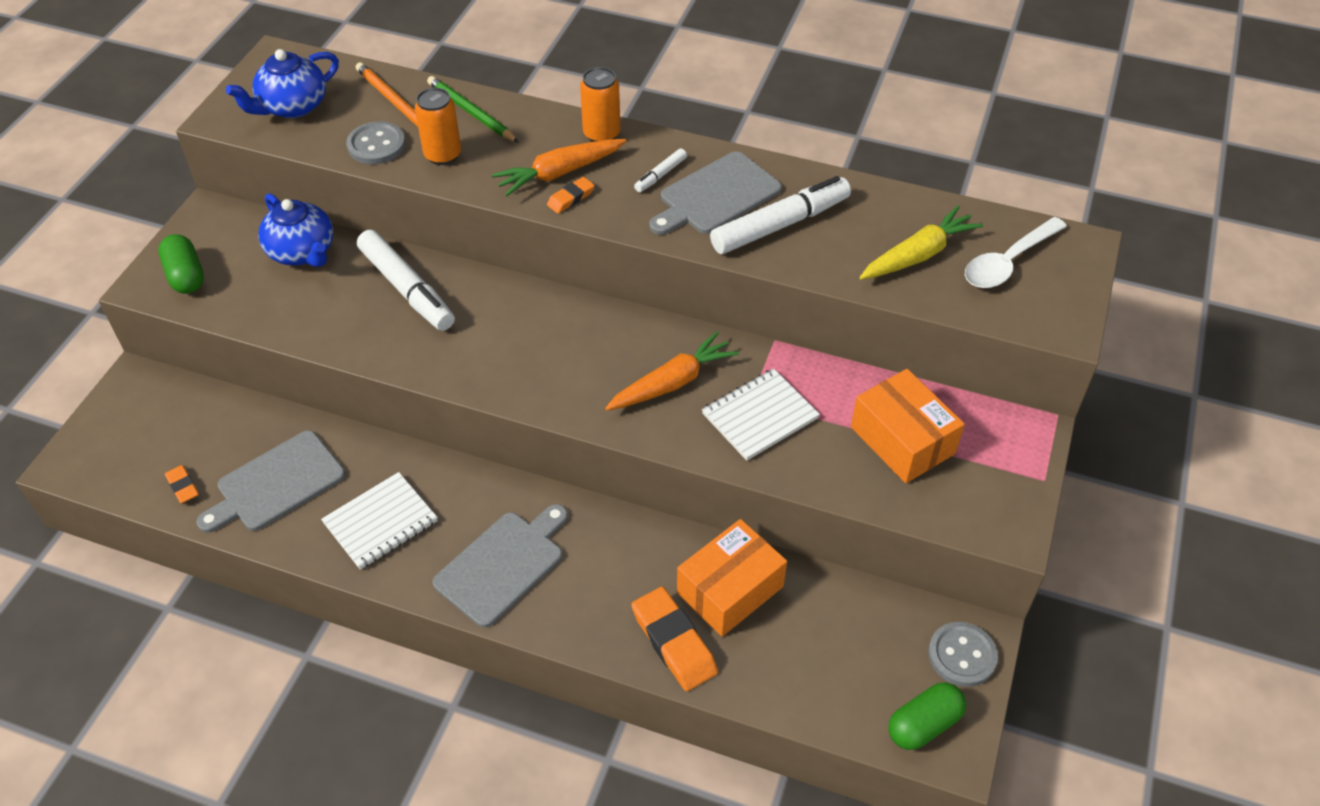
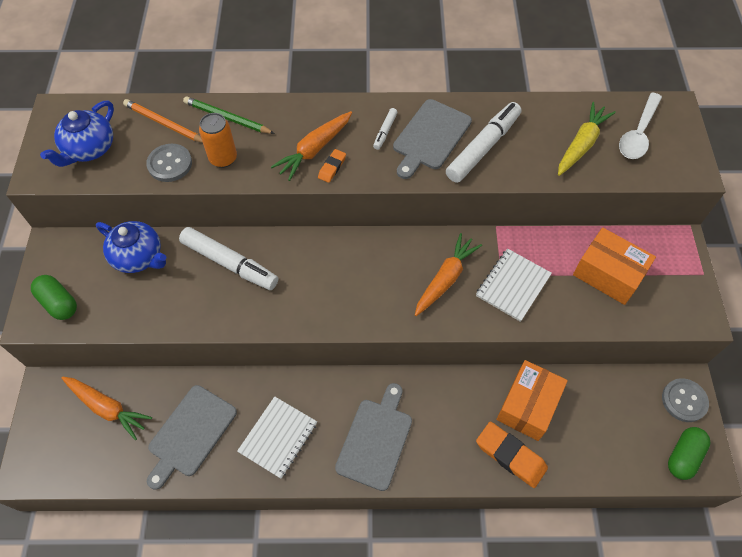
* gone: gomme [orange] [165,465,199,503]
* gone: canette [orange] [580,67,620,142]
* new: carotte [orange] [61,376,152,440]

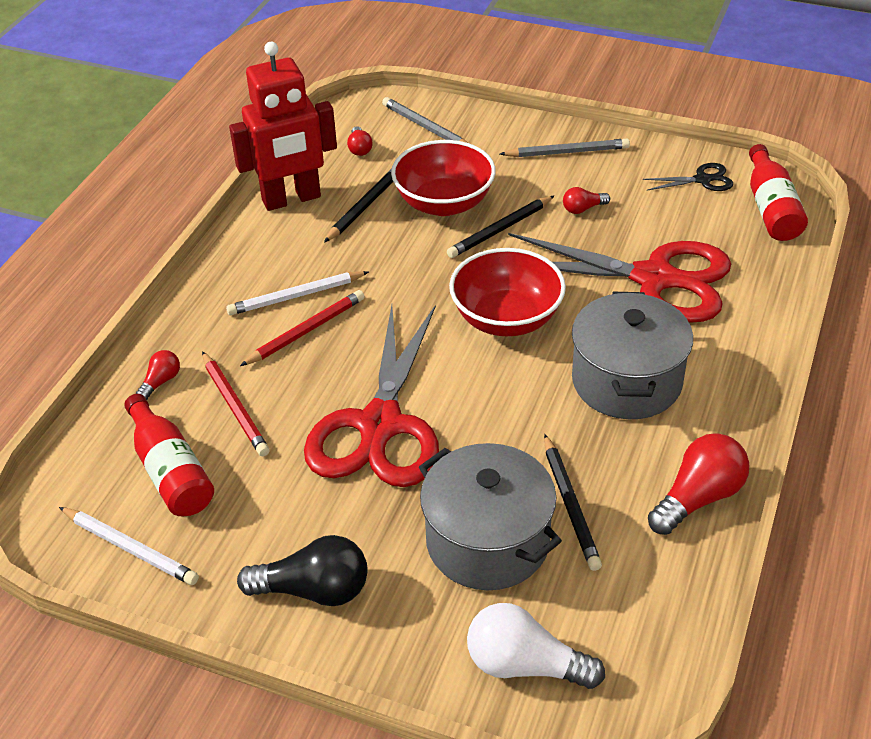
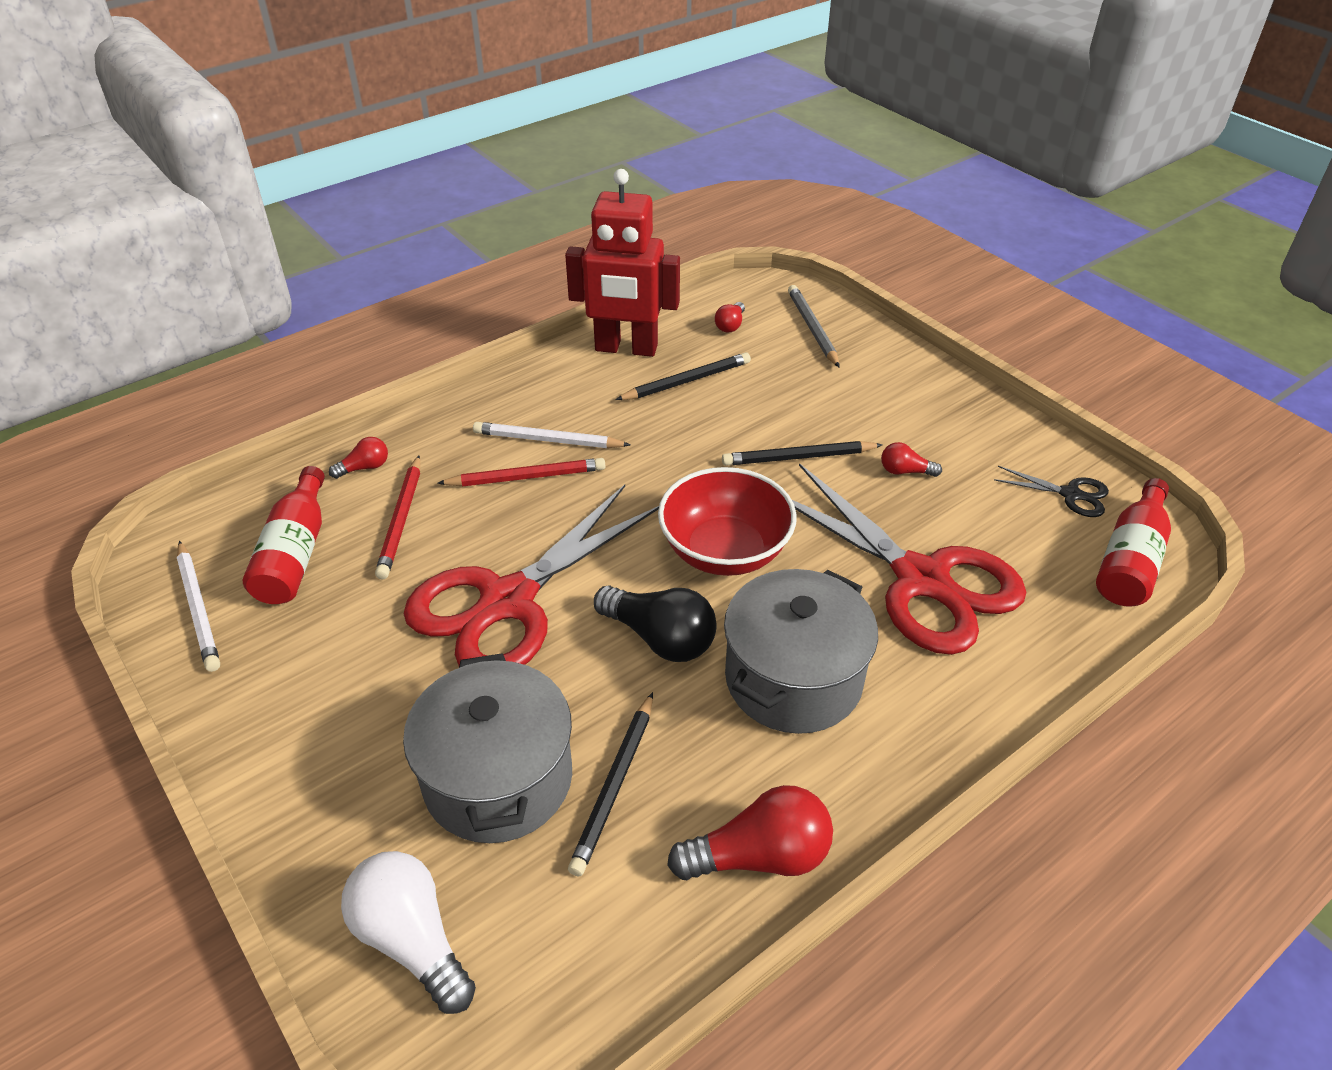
* shifted: ampoule [noir] [237,535,368,606] to [594,585,717,662]
* gone: bol [rouge] [391,140,496,216]
* gone: crayon [gris] [500,139,630,157]

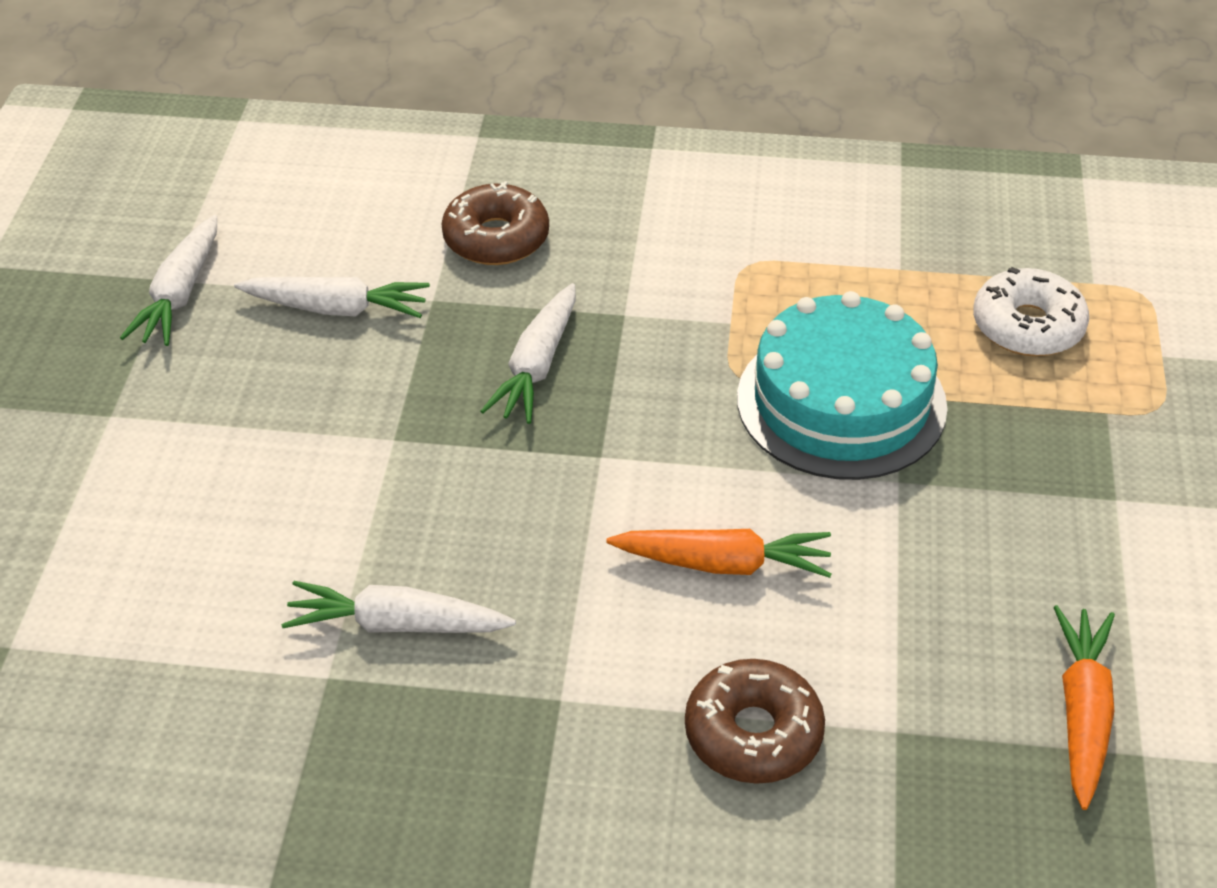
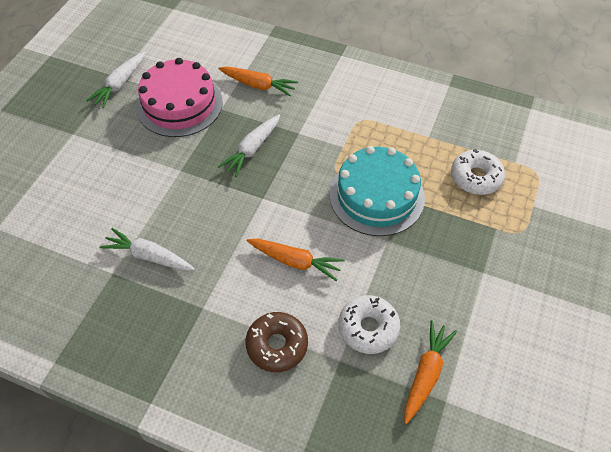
* swapped: carotte [blanc] [234,277,430,318] to gâteau [rose] [136,58,223,137]
* swapped: beignet [marron] [442,181,549,265] to carotte [orange] [218,66,298,97]
* new: beignet [blanc] [339,295,400,354]

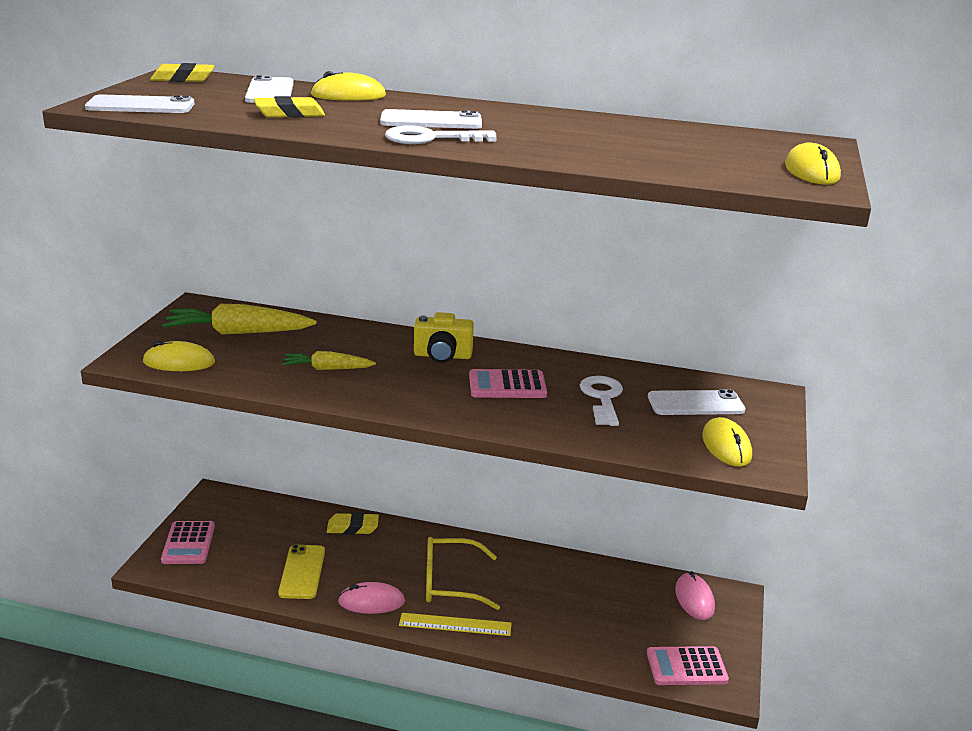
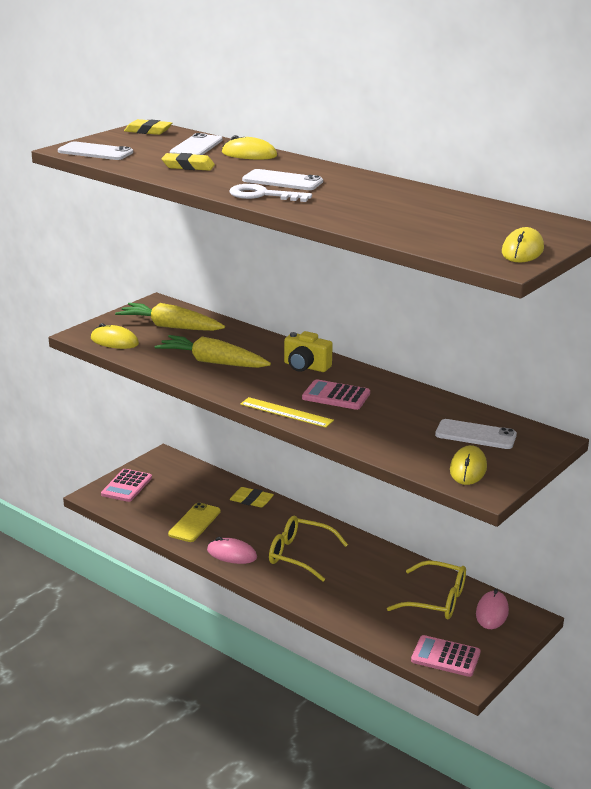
* scaled: carotte [jaune] [282,351,376,370] = [155,335,271,368] x1.71
* shifted: règle [jaune] [399,613,512,636] to [240,397,334,428]
* gone: clé [blanc] [580,376,623,426]
* new: lunettes [jaune] [387,560,466,619]

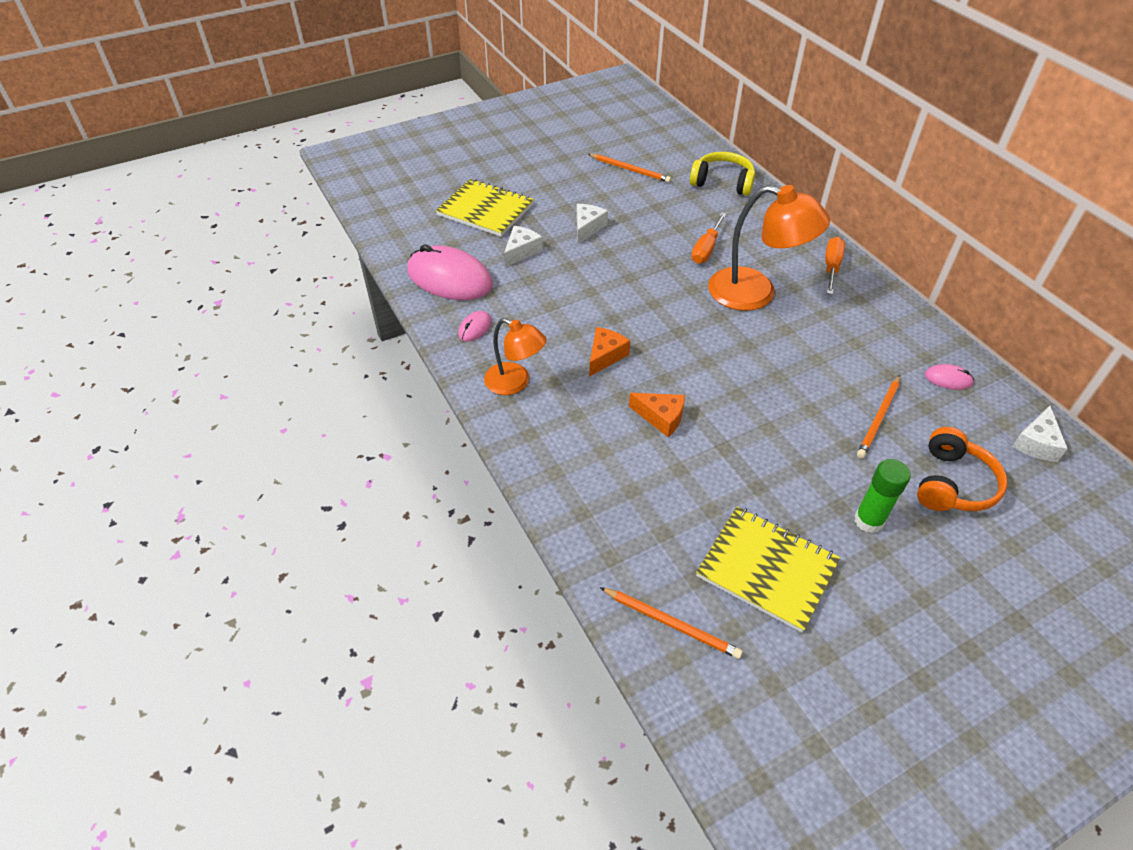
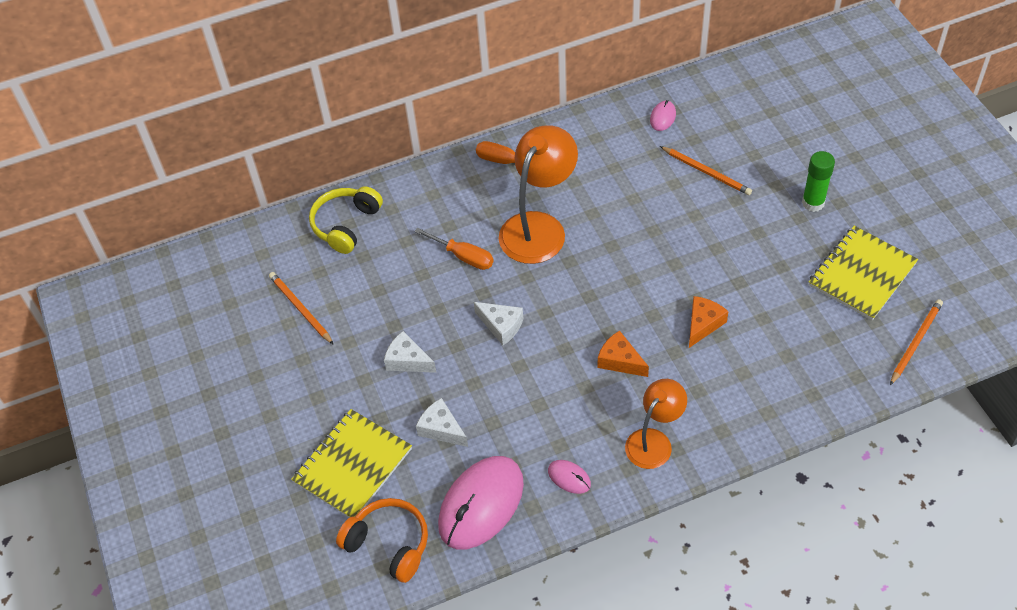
* rotated: crayon [orange] [588,154,671,183] = [269,272,334,345] 75 degrees counterclockwise
* shifted: casque audio [orange] [917,427,1007,511] to [336,498,428,583]
* shifted: fromage [blanc] [1012,406,1068,462] to [474,302,523,345]

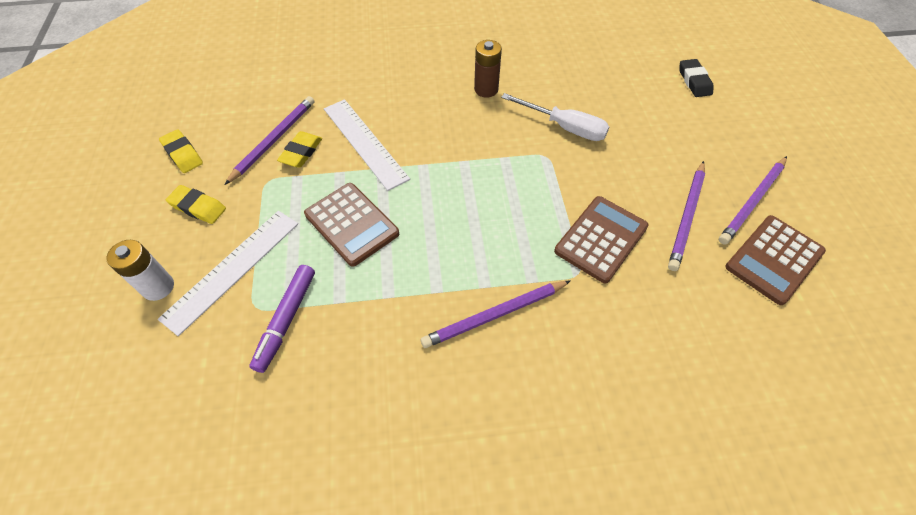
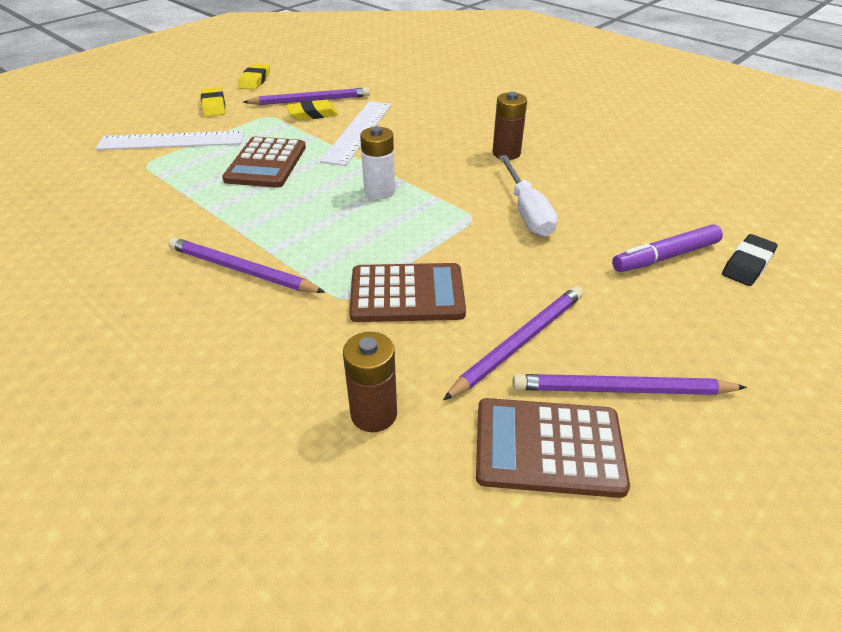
* shifted: pile [blanc] [106,240,174,301] to [360,126,395,200]
* shifted: feutre [violet] [249,265,315,373] to [612,224,723,272]
* rotated: crayon [violet] [668,161,705,271] = [443,286,583,400] 150 degrees clockwise
* new: pile [marron] [343,332,397,432]

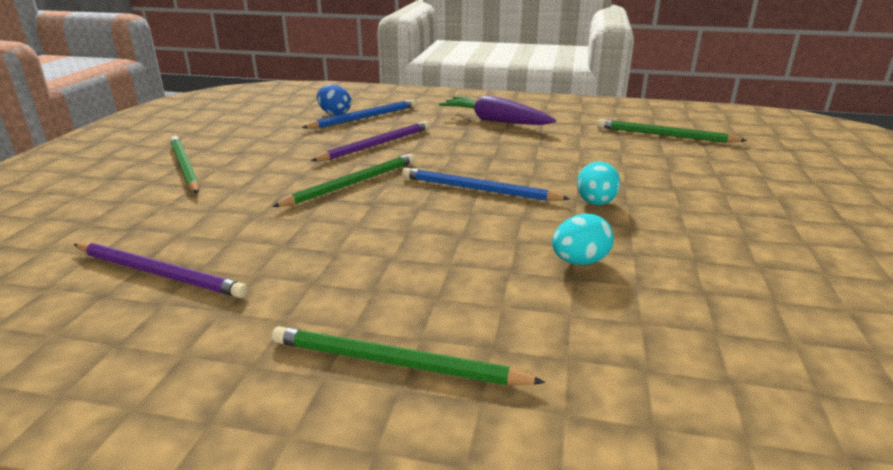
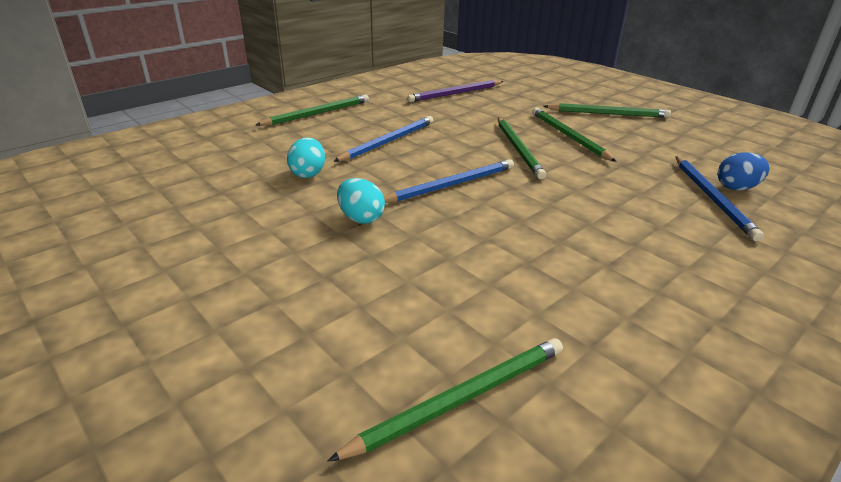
* gone: crayon [violet] [311,121,430,161]
* gone: carotte [violet] [439,95,556,125]
* new: crayon [bleu] [333,116,433,162]
* new: crayon [vert] [532,107,617,162]

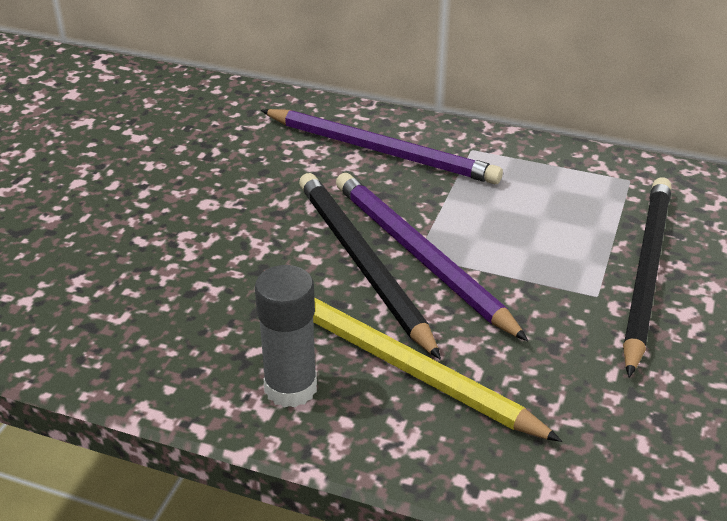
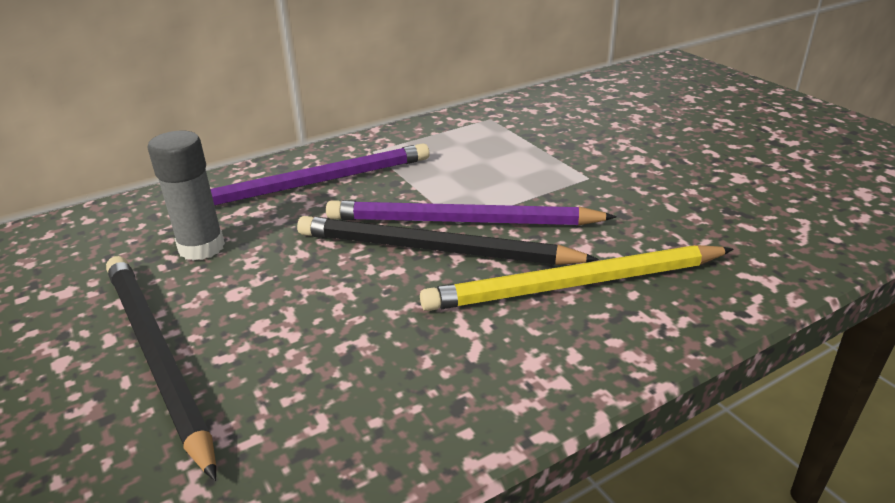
* shifted: bâton de colle [gris] [255,265,317,408] to [147,131,225,261]
* shifted: crayon [noir] [623,177,672,378] to [106,256,216,481]

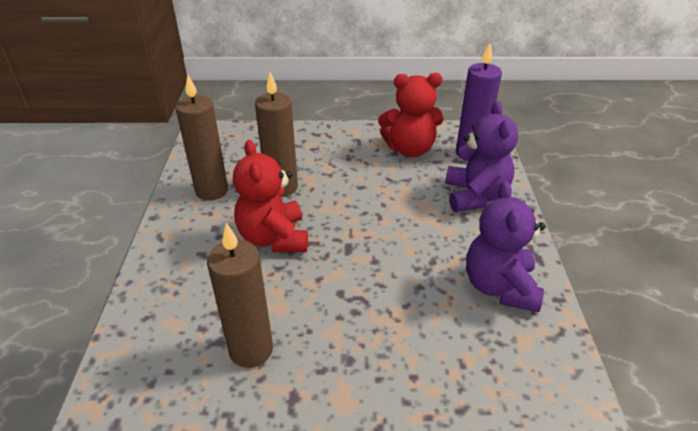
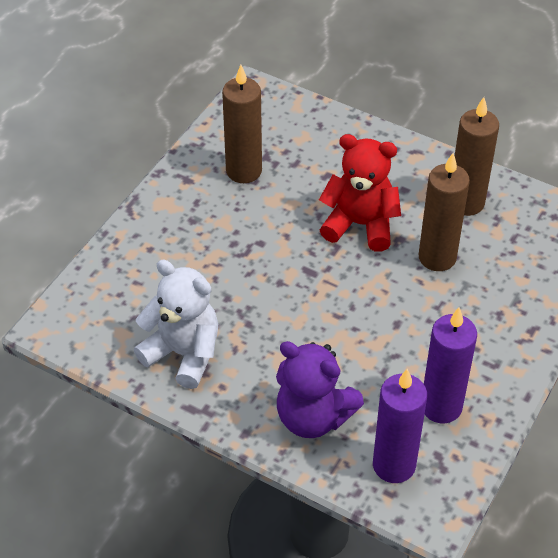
* swapped: ours en peluche [rouge] [378,73,444,157] to bougie [violet] [424,307,477,423]
* repainted: ours en peluche [violet] [466,181,545,312] to ours en peluche [blanc] [134,260,218,389]

